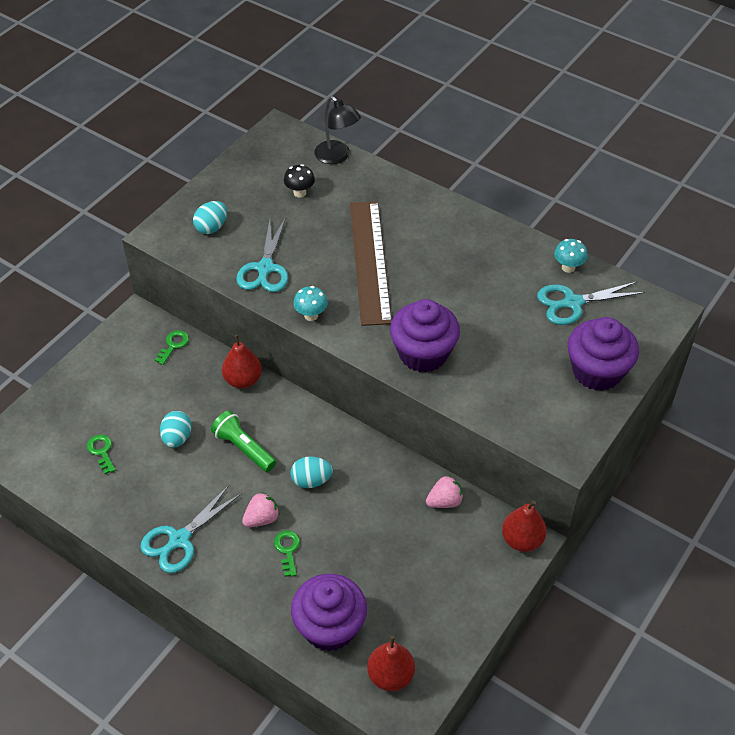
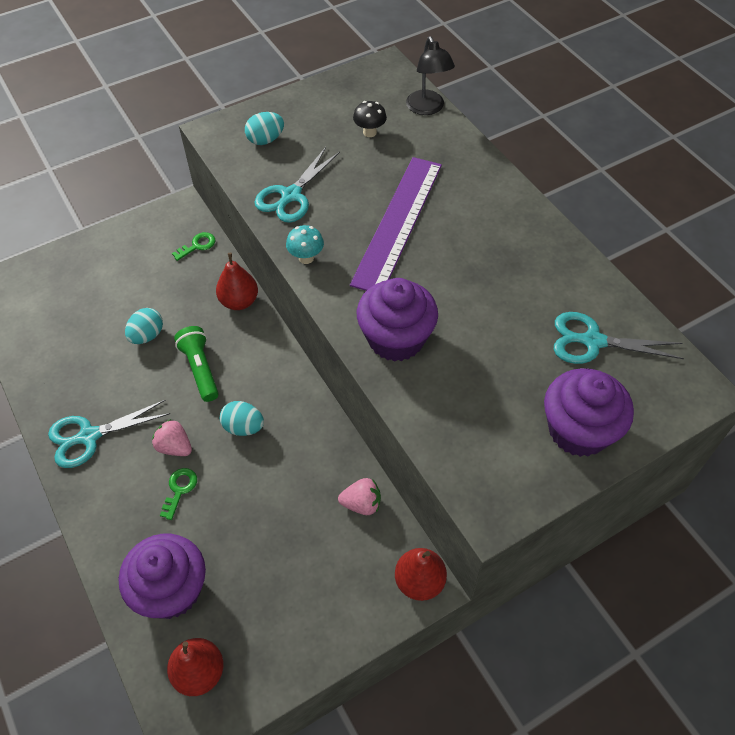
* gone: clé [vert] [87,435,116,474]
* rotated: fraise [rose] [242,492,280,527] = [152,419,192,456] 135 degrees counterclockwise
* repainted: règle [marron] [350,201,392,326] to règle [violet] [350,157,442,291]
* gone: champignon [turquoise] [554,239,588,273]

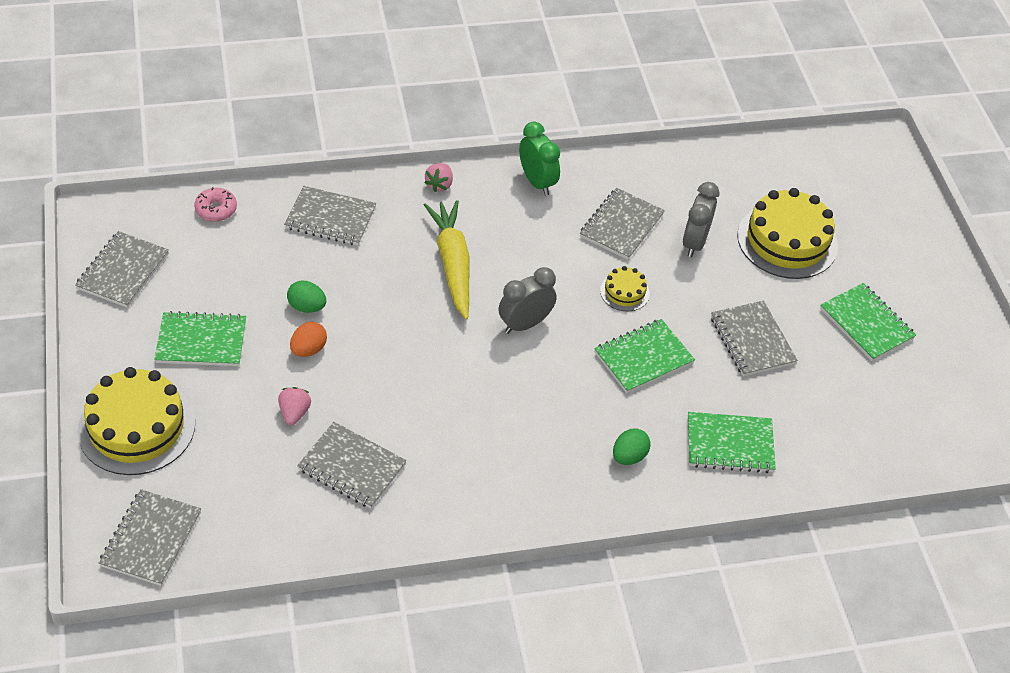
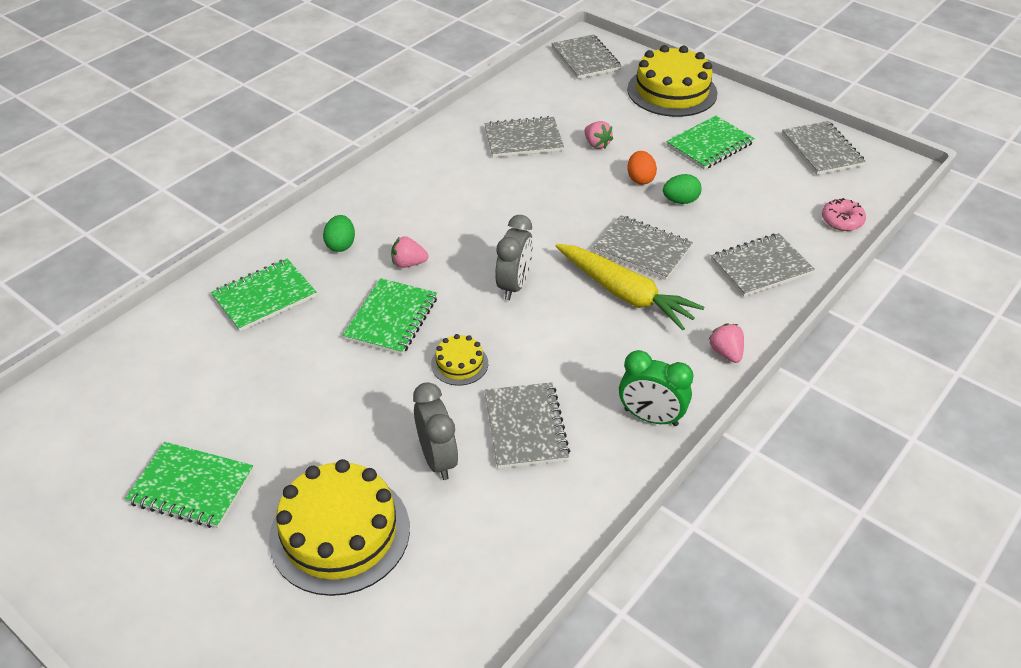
* shifted: carnet [gris] [711,301,798,376] to [593,215,693,280]
* new: fraise [rose] [391,236,429,268]

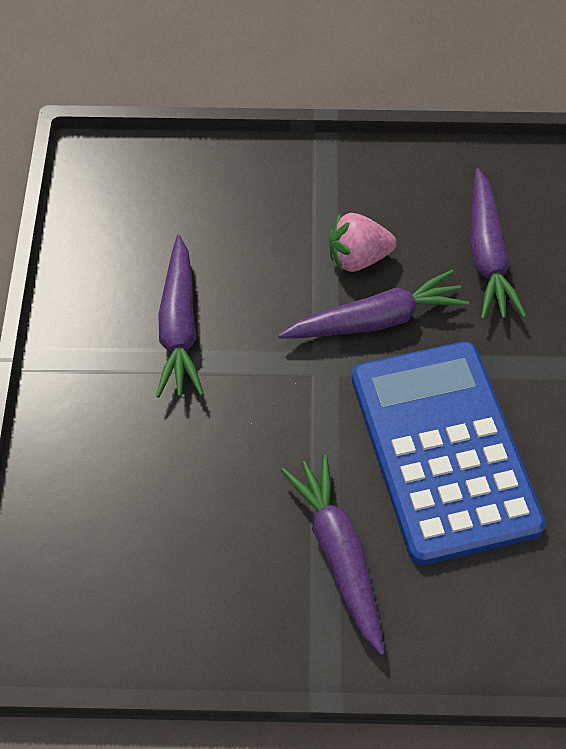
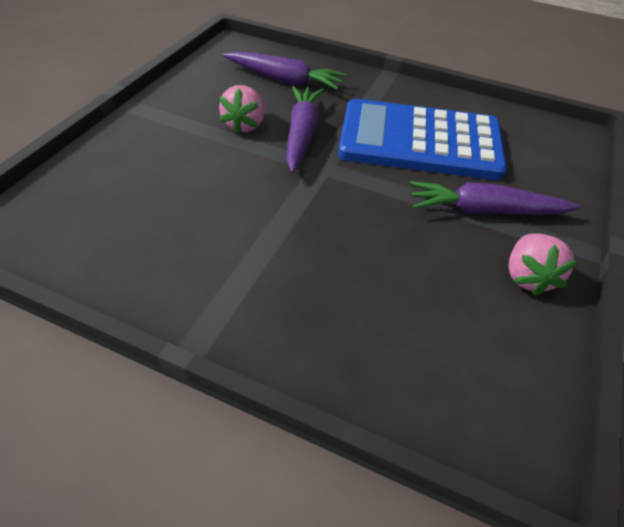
* gone: carotte [violet] [156,235,204,398]
* new: fraise [rose] [509,233,578,296]

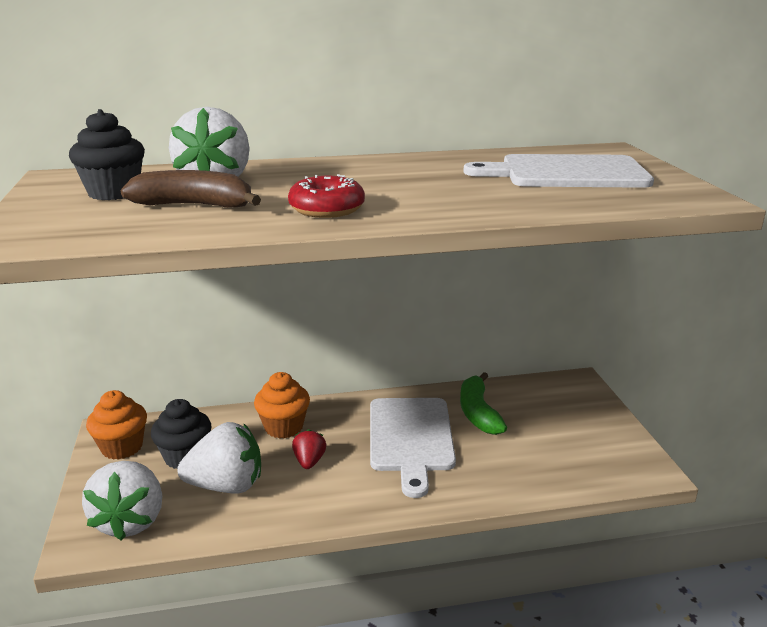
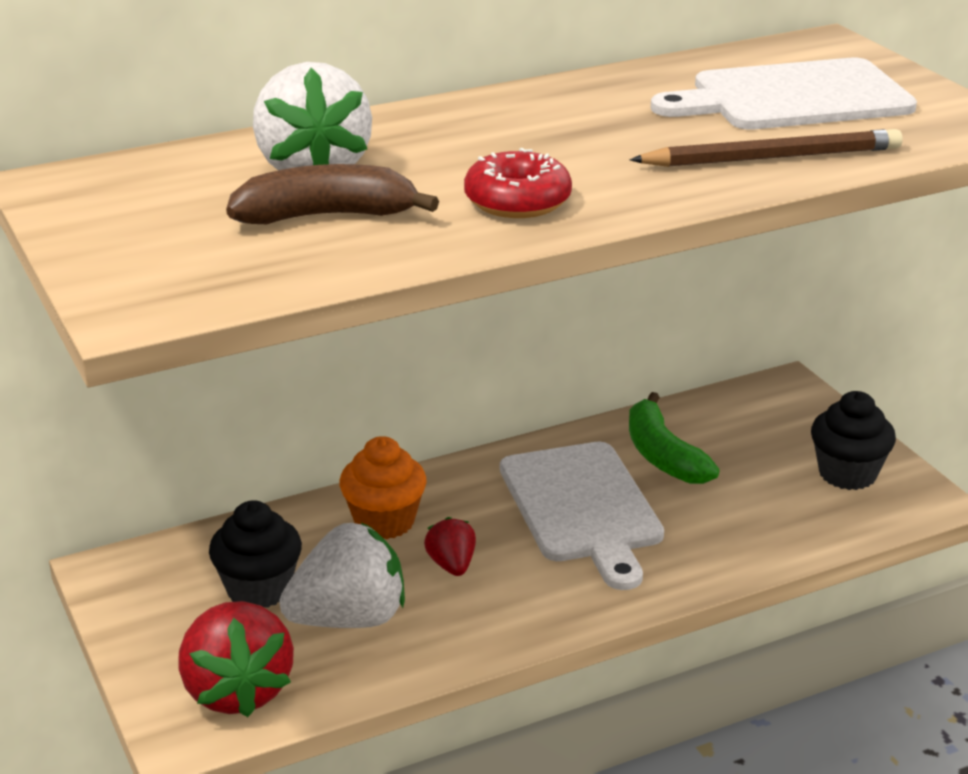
* shifted: muffin [noir] [69,109,145,200] to [811,391,896,490]
* repainted: fraise [blanc] [82,461,162,541] to fraise [rouge] [178,601,294,717]
* gone: muffin [orange] [86,390,147,460]
* new: crayon [marron] [630,129,903,167]

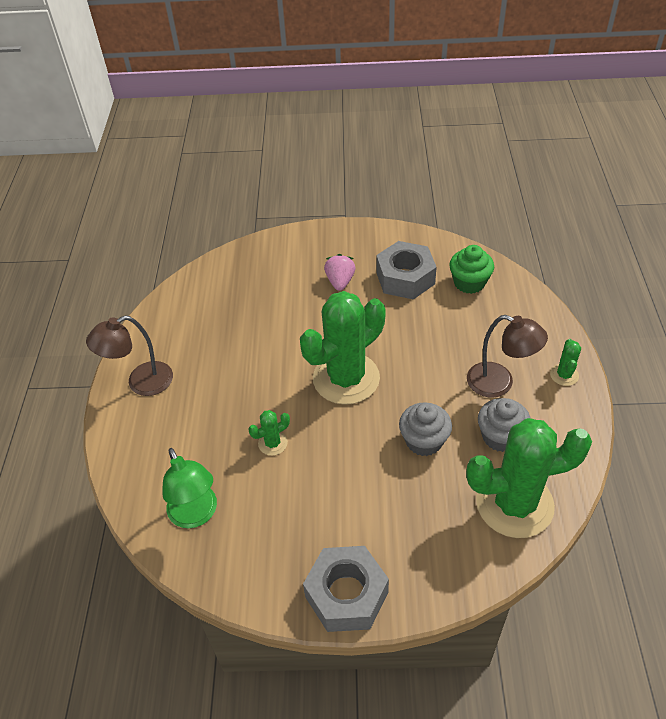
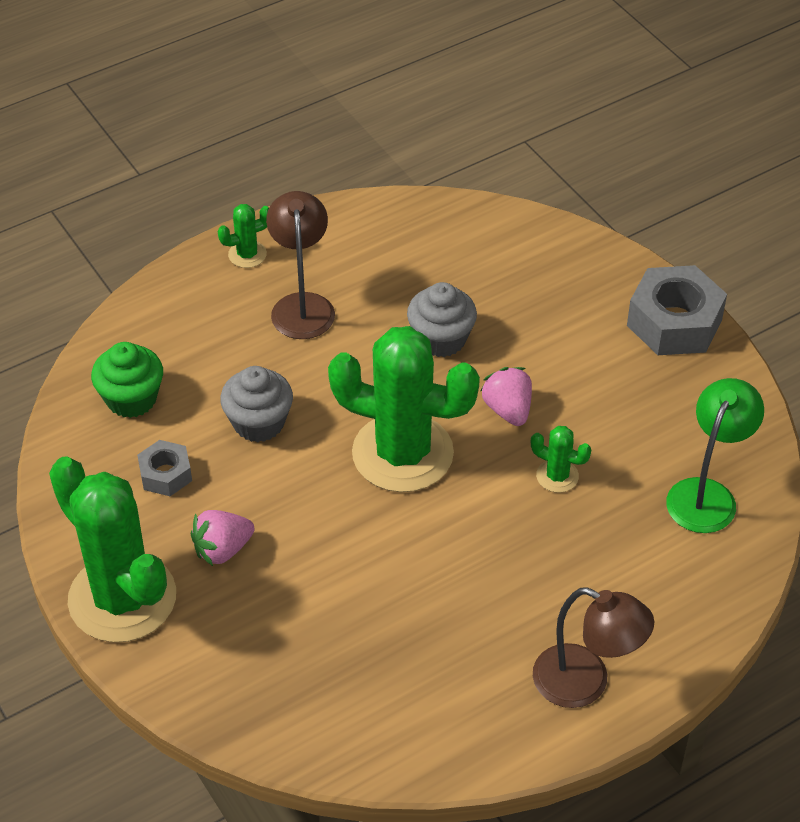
* scaled: écrou [gris] [376,241,437,300] = [137,440,192,496] x0.54
* shifted: cactus [vert] [466,418,592,538] to [49,456,176,643]
* shifted: muffin [gris] [478,398,531,452] to [220,366,293,442]
* new: fraise [rose] [481,367,532,426]

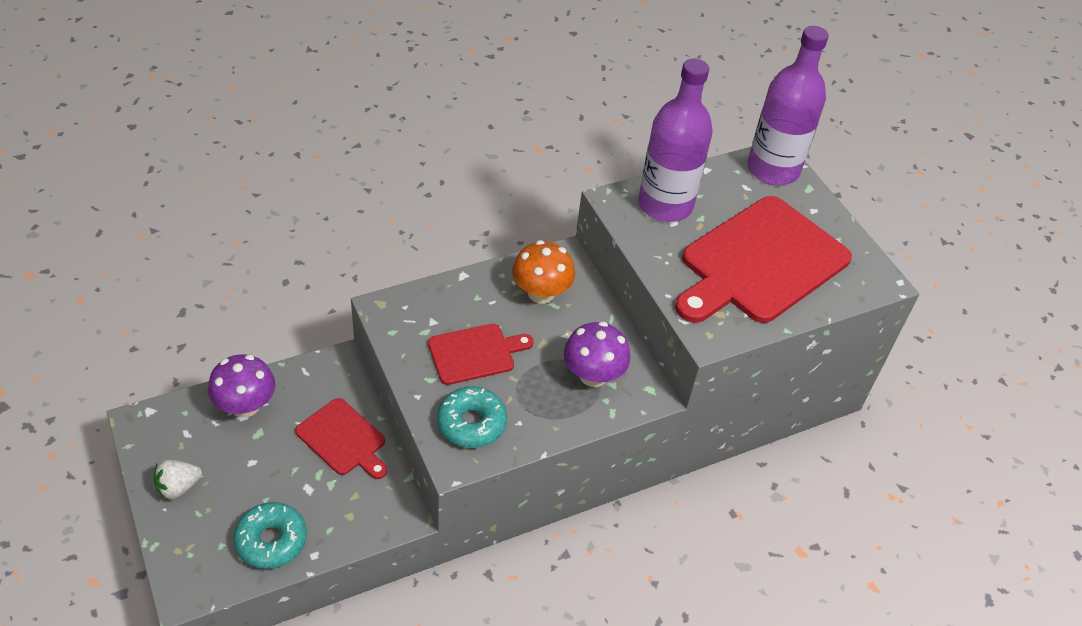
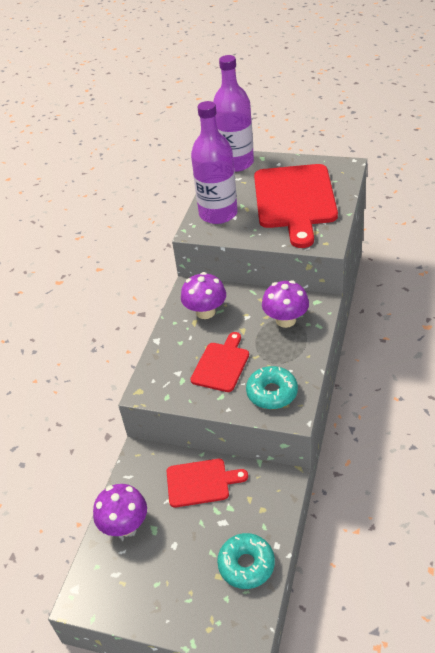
* gone: fraise [blanc] [154,460,202,500]
* repainted: champignon [orange] [512,240,575,304] to champignon [violet] [181,272,226,319]

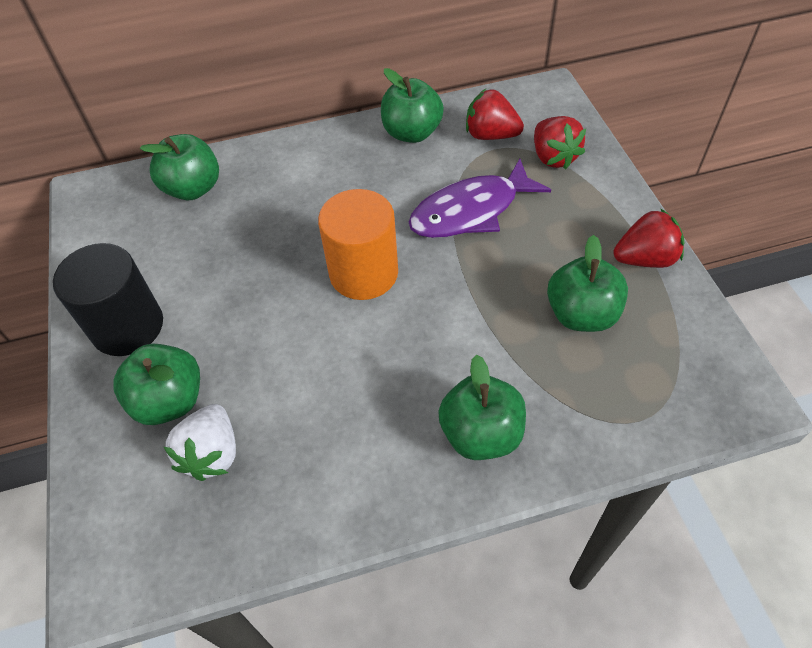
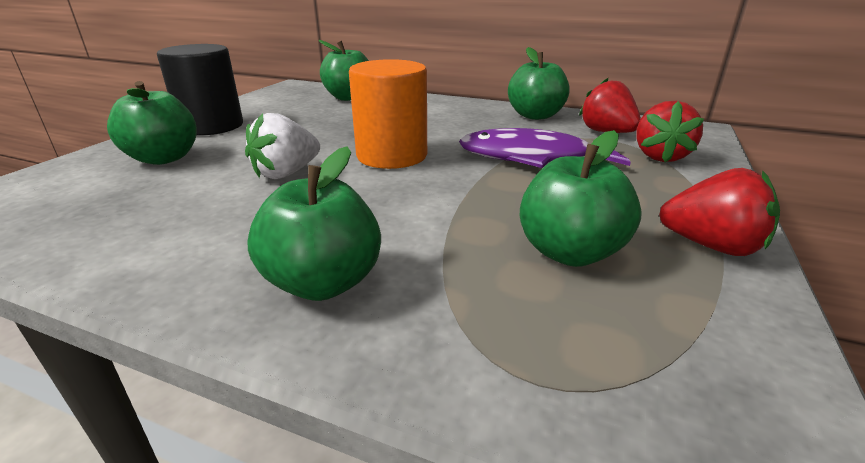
* shifted: fraise [blanc] [164,404,236,481] to [245,113,320,179]

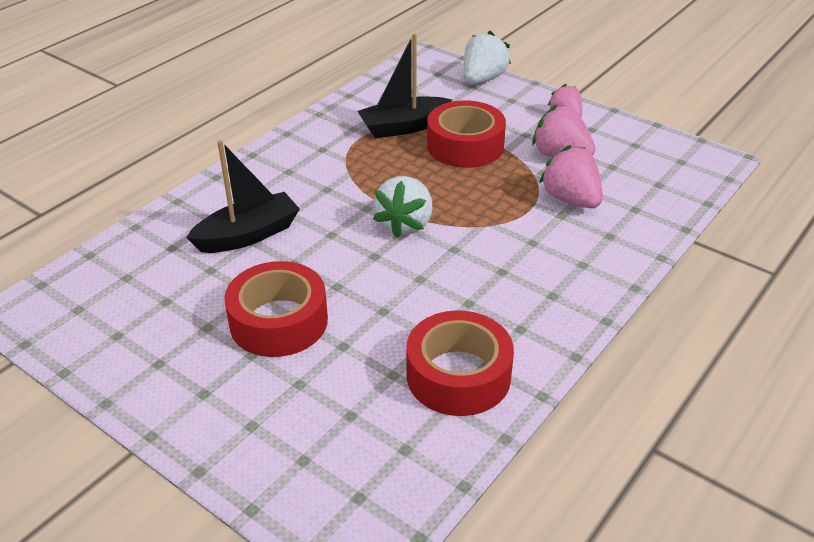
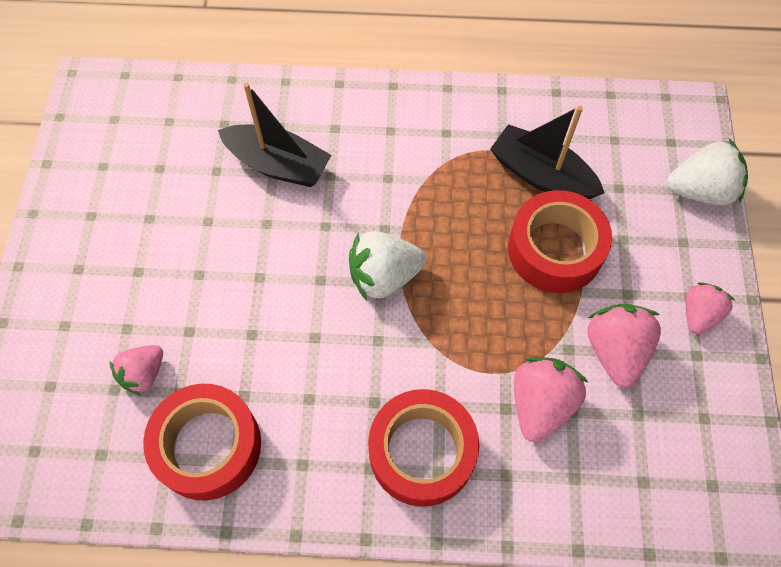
* shifted: ruban adhésif [rouge] [224,261,328,357] to [368,389,479,507]
* new: fraise [rose] [110,345,163,396]

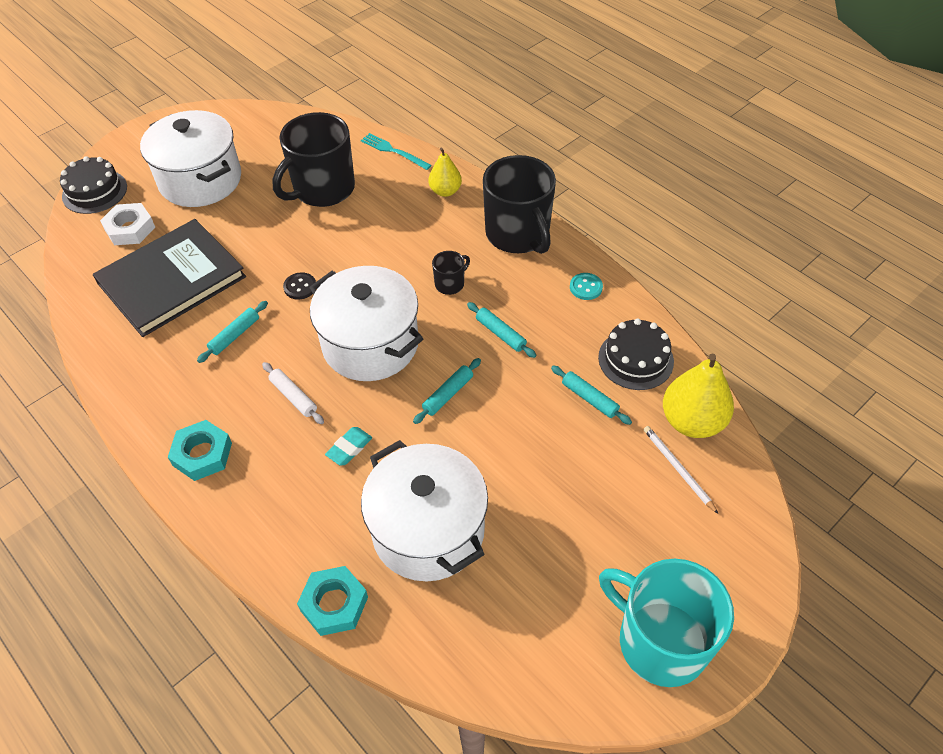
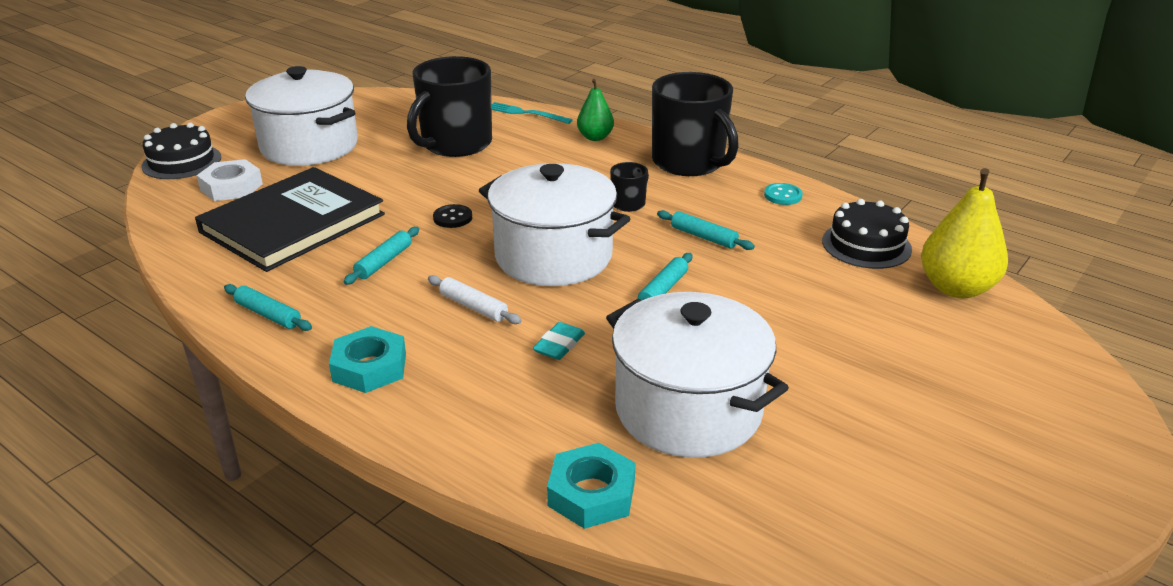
* repainted: poire [jaune] [428,147,462,197] to poire [vert] [577,79,614,141]
* shifted: rouleau à pâtisserie [turquoise] [551,366,632,425] to [224,284,312,331]
* gone: tasse [turquoise] [599,559,734,687]
* gone: crayon [blanc] [644,426,718,514]

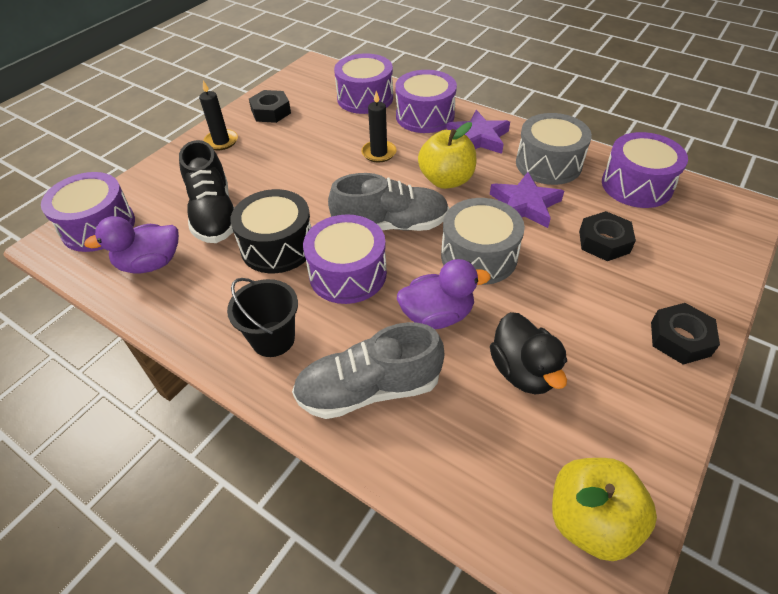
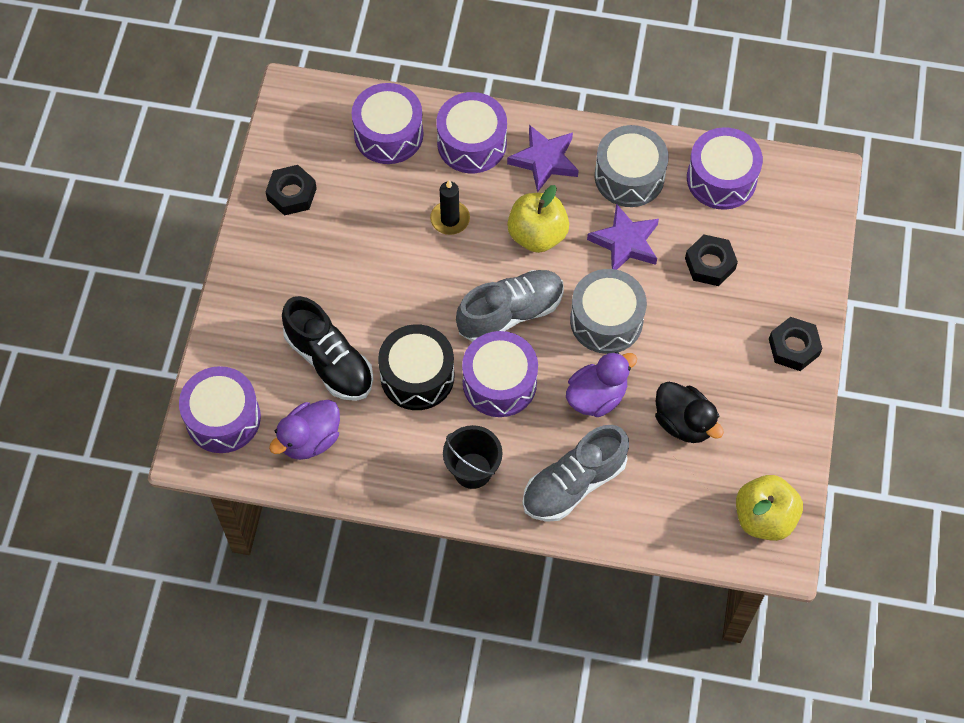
* gone: bougie [noir] [199,80,238,150]

